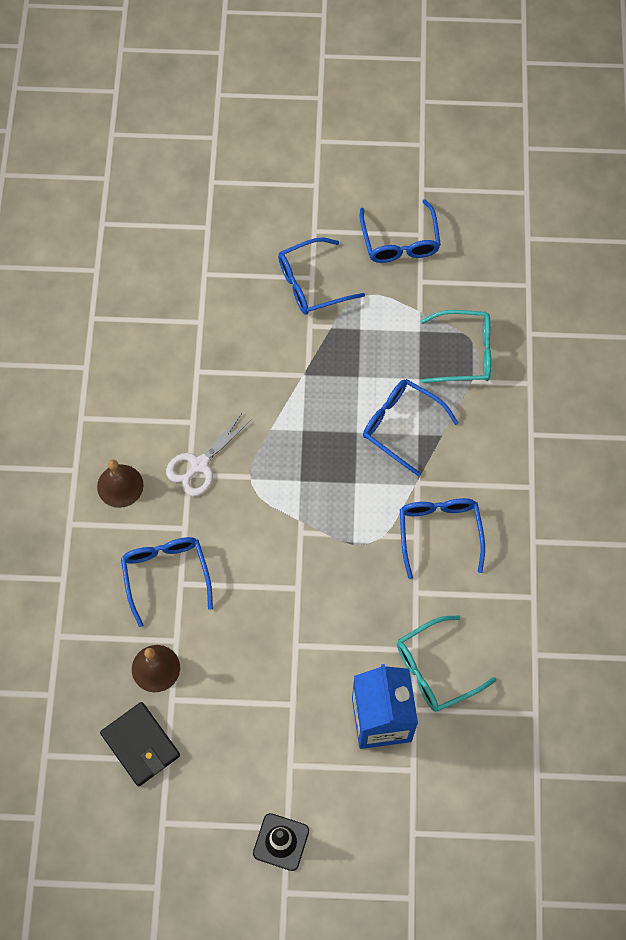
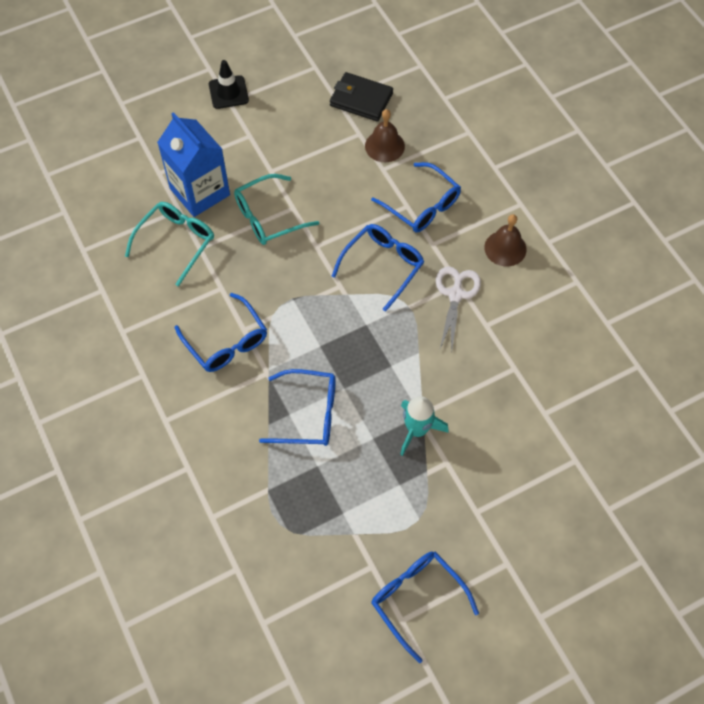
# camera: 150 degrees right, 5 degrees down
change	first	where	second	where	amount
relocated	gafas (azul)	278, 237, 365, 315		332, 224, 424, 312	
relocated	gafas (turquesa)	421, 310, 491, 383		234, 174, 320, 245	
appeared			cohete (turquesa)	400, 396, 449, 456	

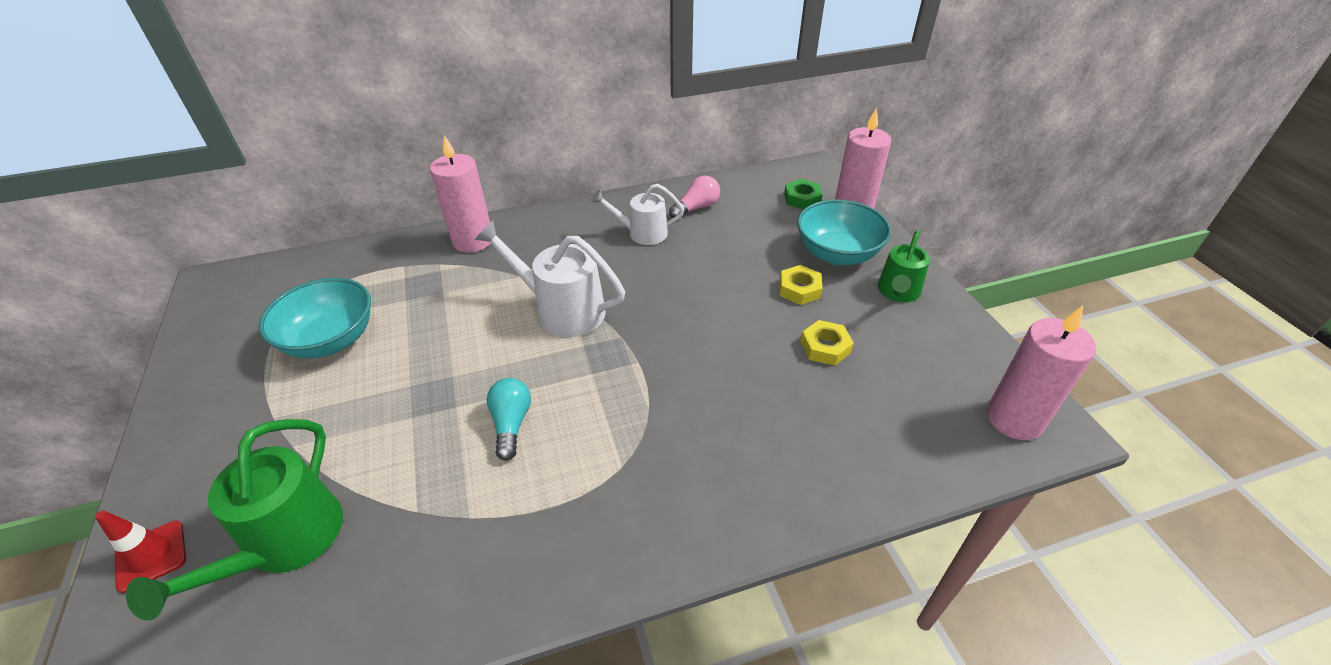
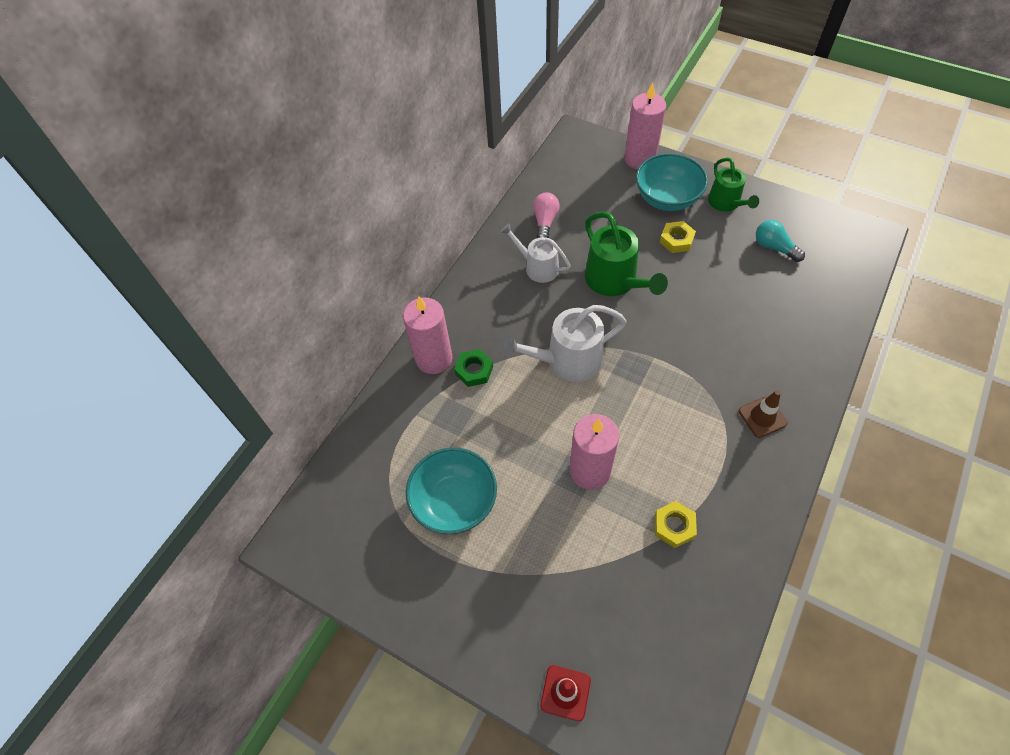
# camera: 40 degrees left, 15 degrees up
change	first	where	second	where	amount
relocated	tuerca (verde)	784, 179, 822, 210		454, 349, 493, 387	
spun	regadera (blanco)	591, 184, 684, 245		500, 223, 571, 283	75 degrees clockwise
relocated	vela (rosa)	987, 306, 1096, 440		570, 414, 619, 490	
relocated	tuerca (amarillo)	800, 320, 854, 366		655, 501, 697, 548	
relocated	bombilla (turquesa)	486, 378, 531, 461		756, 220, 805, 262	
relocated	regadera (verde)	126, 419, 343, 621		585, 212, 668, 296	
appeared			cono de tráfico (marrón)	739, 390, 787, 438	

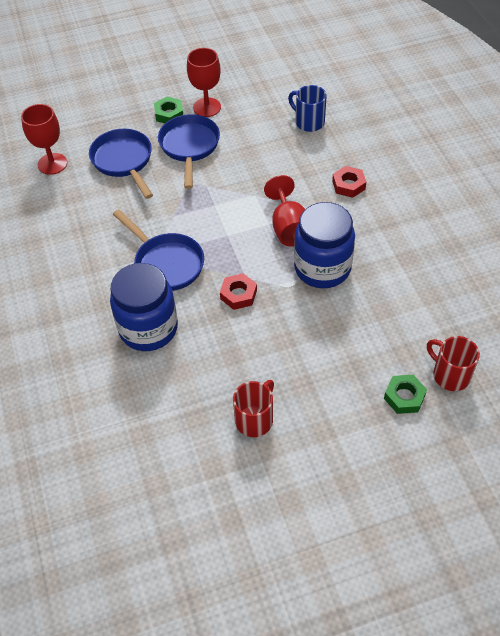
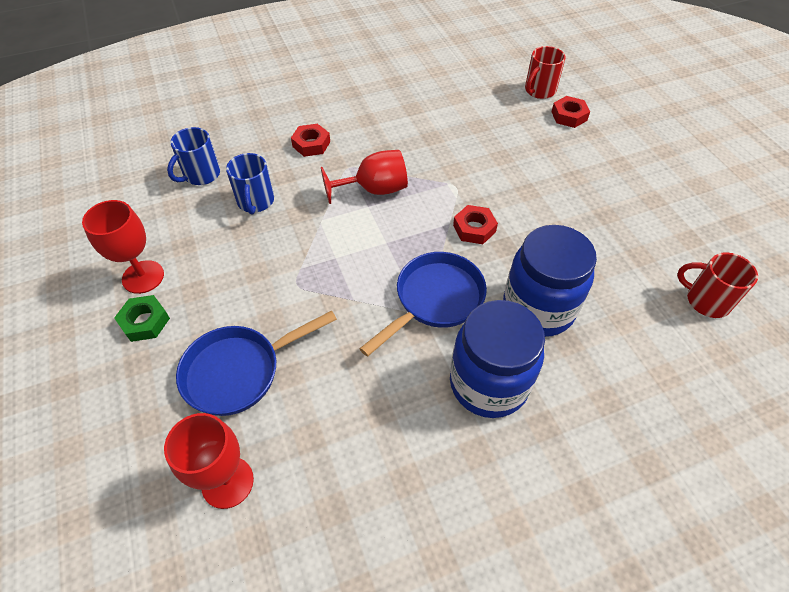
# camera: 95 degrees left, 0 degrees up
change	first	where	second	where	amount
missing	sartén (azul)	158, 114, 220, 189			
relocated	tarro (azul)	294, 202, 355, 288		450, 300, 545, 418	
colour	tuerca (verde)	384, 375, 427, 414	tuerca (rojo)	551, 96, 590, 128	
relocated	taza (rojo)	233, 380, 274, 437		677, 252, 758, 318	
appeared			taza (azul)	226, 153, 274, 215	

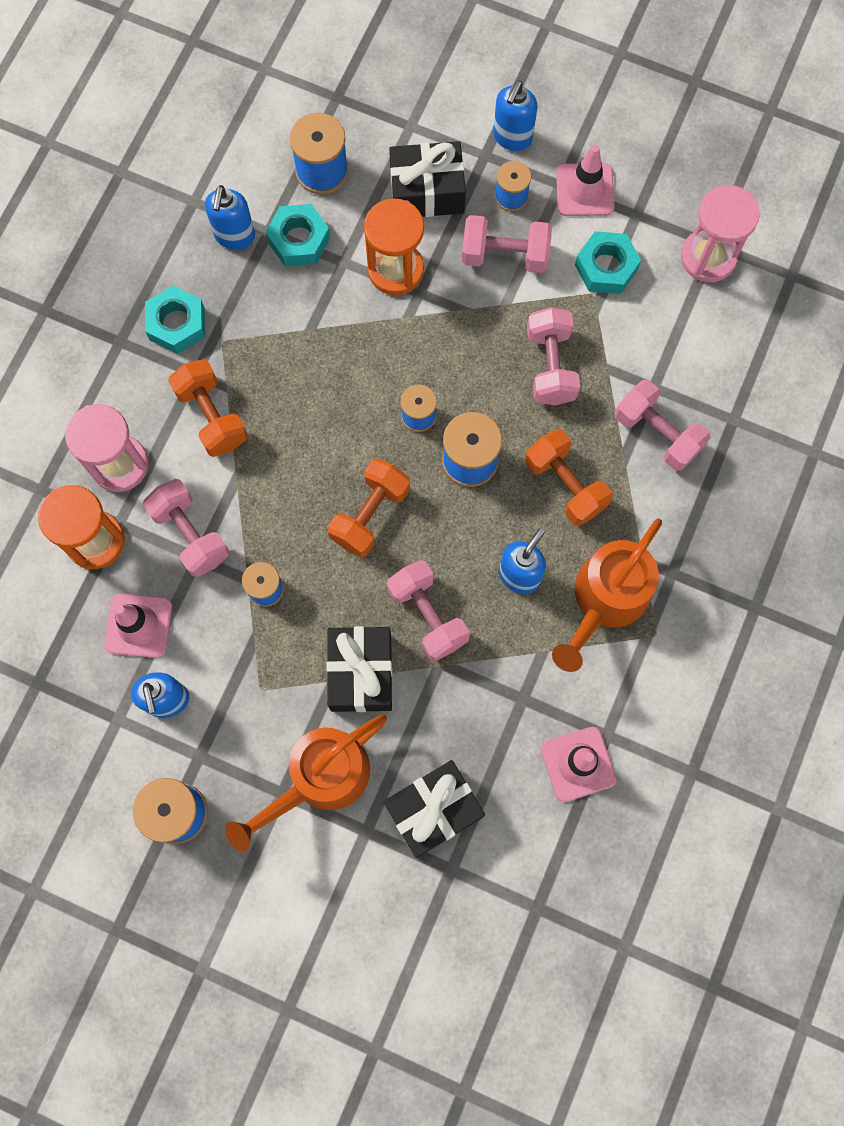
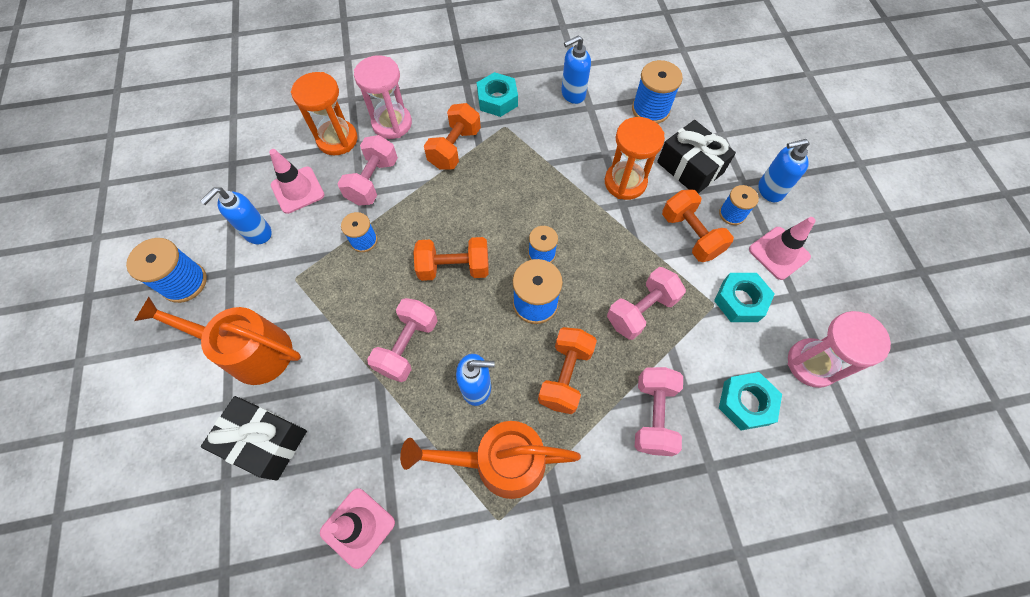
# camera: 55 degrees right, 10 degrees down
change	first	where	second	where	amount
relocated	tuerca (turquesa)	265, 204, 330, 266		719, 372, 782, 431	
colour	mancuerna (rosa)	462, 215, 552, 273	mancuerna (naranja)	662, 189, 734, 262	
missing	regalo (negro)	327, 626, 392, 712			

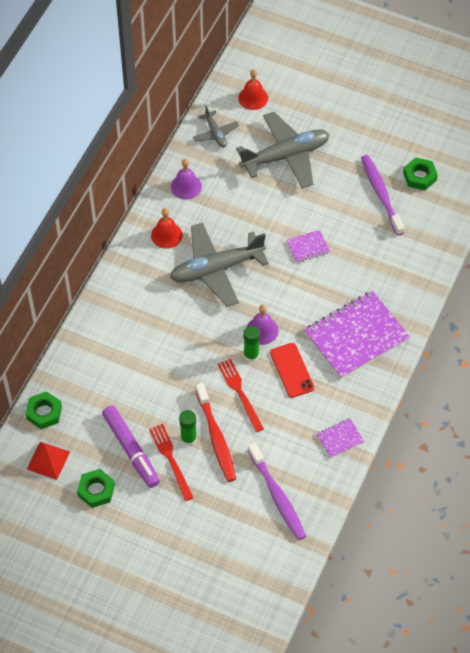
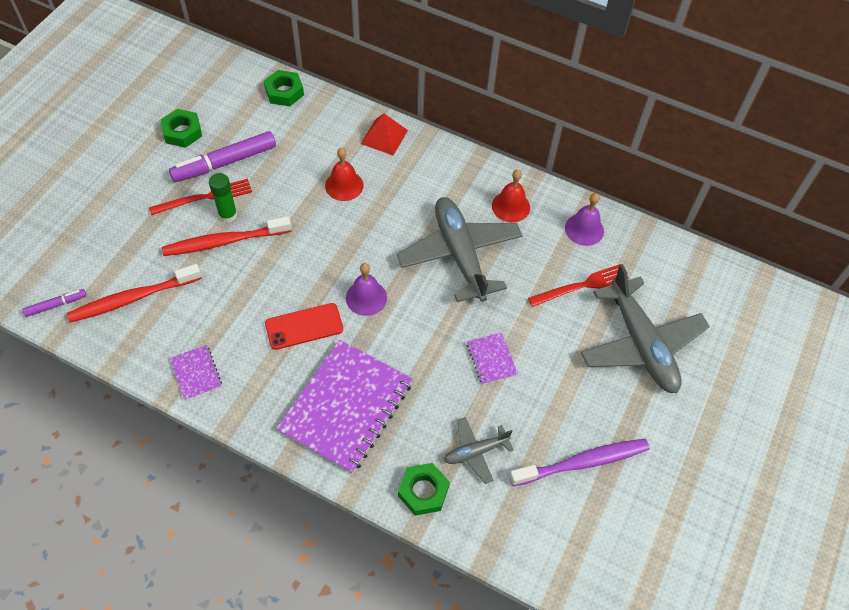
# camera: 90 degrees right, 0 degrees up
change	first	where	second	where	amount
relocated	campana (rojo)	238, 69, 268, 110		325, 148, 363, 201	
relocated	avión (gris)	193, 106, 239, 148		444, 417, 513, 484	
relocated	tuerca (verde)	403, 158, 438, 191		398, 463, 450, 516	
spun	cuaderno (morado)	304, 291, 410, 379		276, 340, 413, 474	60 degrees clockwise
missing	barra de pegamento (verde)	244, 325, 260, 362			
relocated	tenedor (rojo)	217, 359, 264, 432		528, 264, 629, 307	
relocated	pirámide (rojo)	27, 442, 70, 480		361, 113, 408, 155	
colour	cepillo de dientes (morado)	248, 443, 306, 540	cepillo de dientes (rojo)	67, 264, 202, 322	
appeared			rotulador (morado)	23, 289, 86, 317	

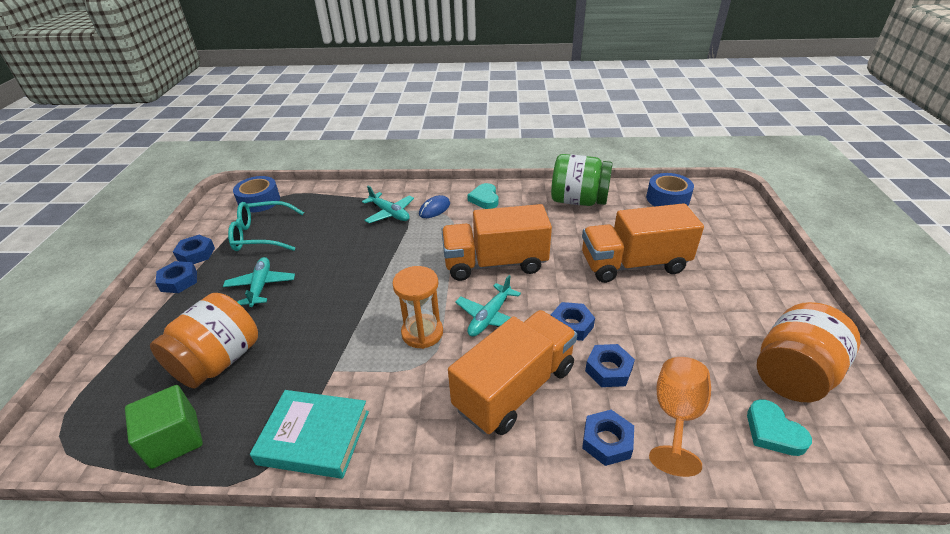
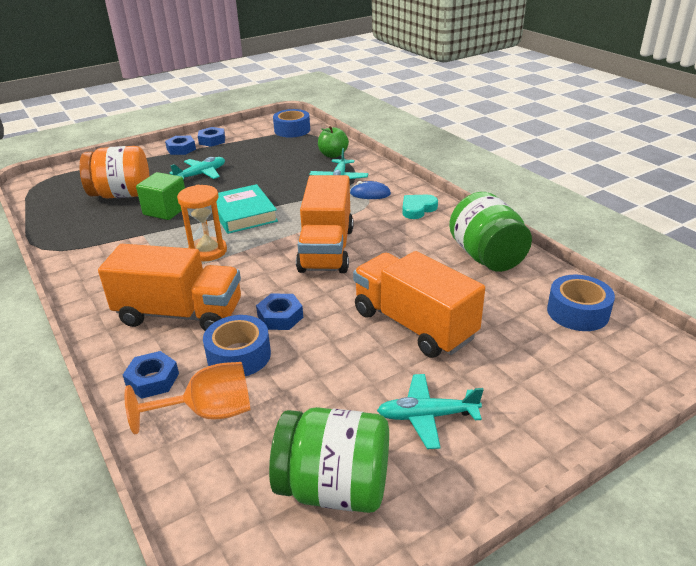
# camera: 55 degrees right, 5 degrees down
change	first	where	second	where	amount
missing	gafas (turquesa)	228, 201, 304, 251			
spun	camión (naranja)	441, 204, 552, 281		296, 175, 353, 273	135 degrees counterclockwise
relocated	avión (turquesa)	455, 275, 521, 337		377, 374, 484, 449	
colour	tarro (naranja)	757, 302, 861, 402	tarro (verde)	269, 407, 389, 513	
exchanged	tuerca (azul)	585, 344, 635, 387	cinta adhesiva (azul)	203, 315, 271, 376	
relocated	cubo (verde)	125, 385, 203, 469		136, 172, 185, 220	
relocated	libro (turquesa)	250, 390, 369, 479		216, 184, 278, 234	
missing	corazón (turquesa)	747, 399, 812, 456			
appeared			manzana (verde)	318, 126, 349, 158	

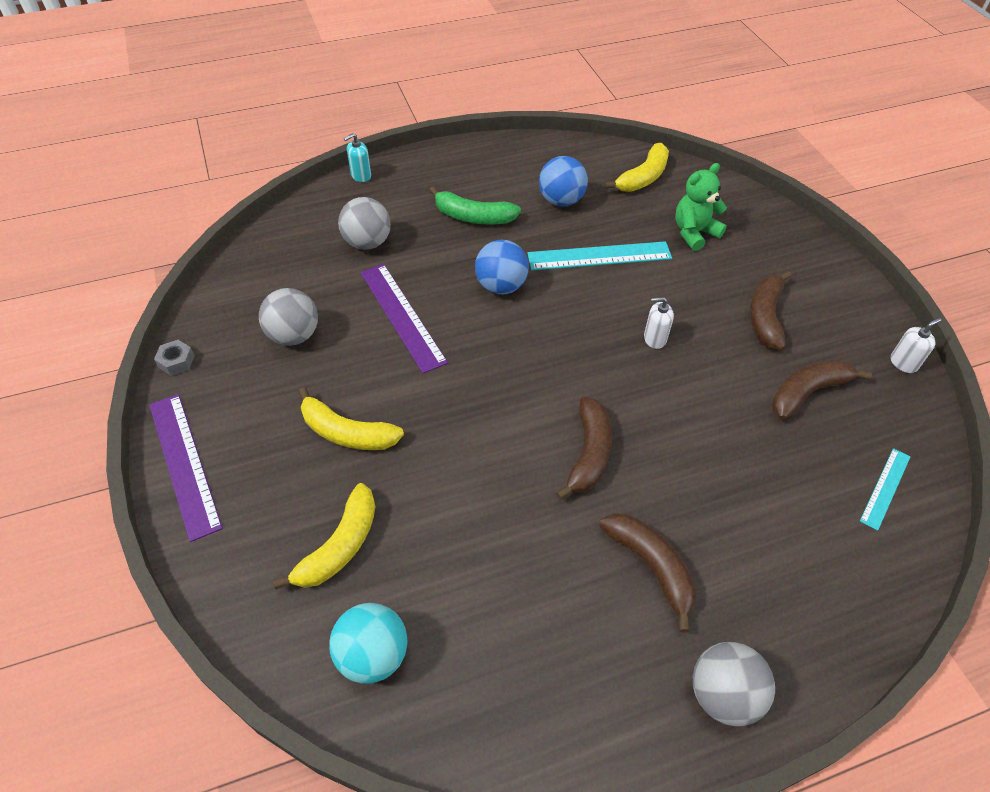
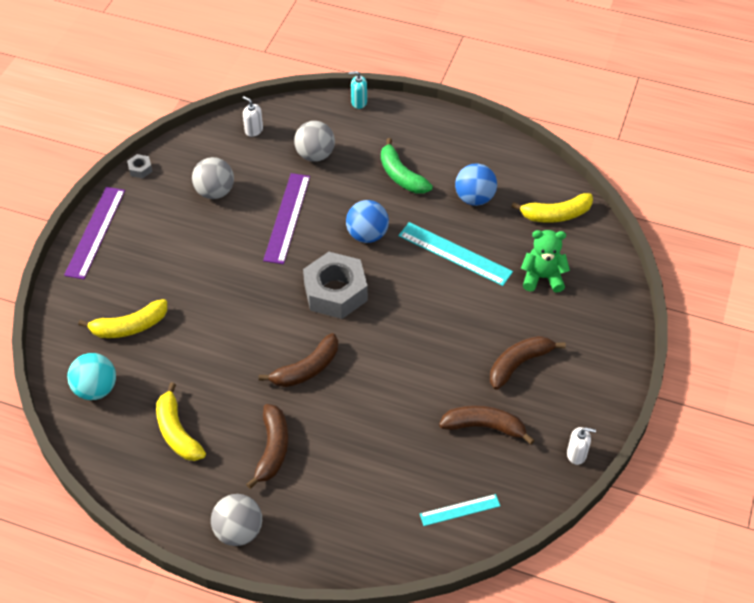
# camera: 40 degrees right, 0 degrees up
change	first	where	second	where	amount
relocated	dispensador de jabón (blanco)	644, 297, 674, 349		243, 96, 263, 137	
relocated	plátano (amarillo)	298, 387, 404, 450		156, 382, 206, 461	
appeared			tuerca (gris)	303, 252, 368, 319	

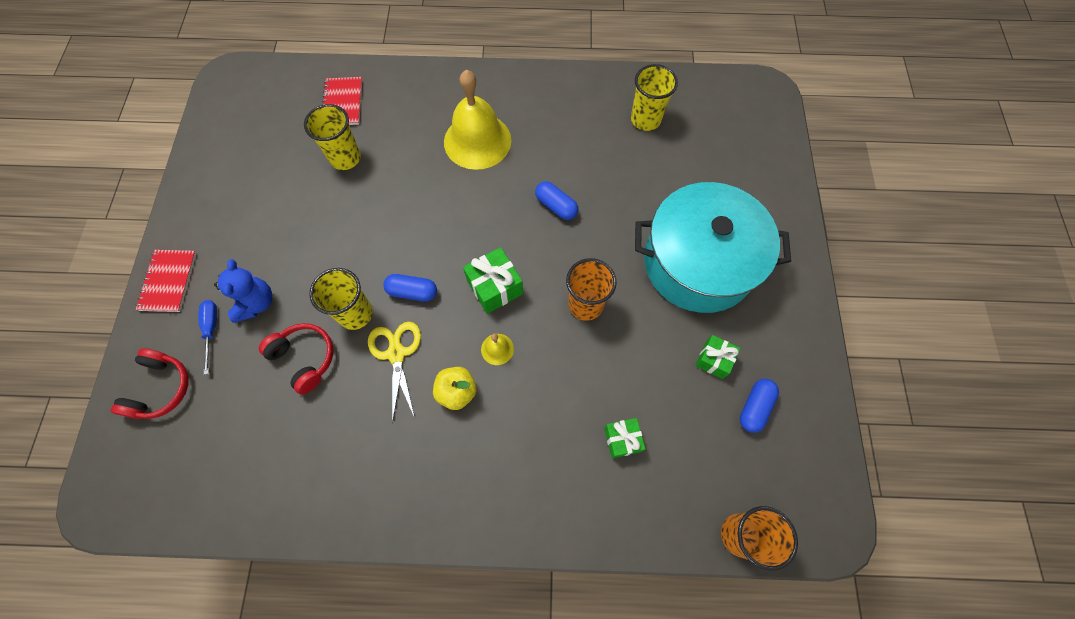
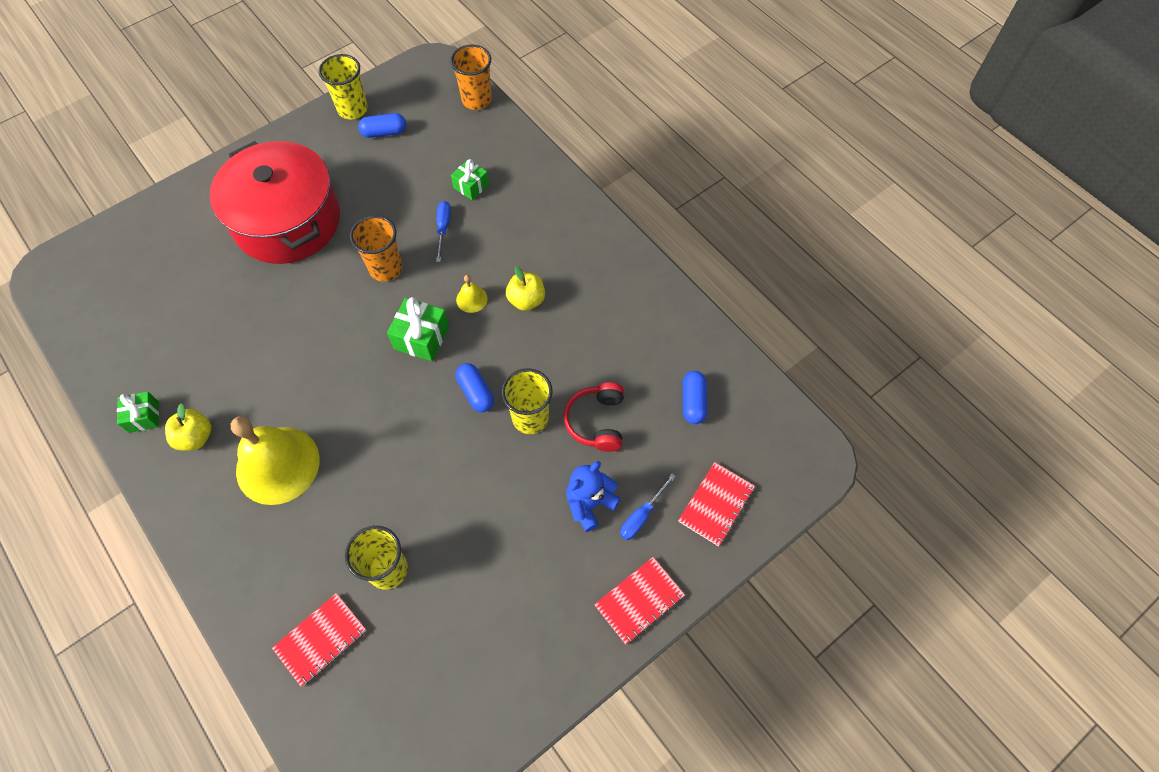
# camera: 130 degrees left, 5 degrees down
change	first	where	second	where	amount
relocated	vaso (amarillo)	631, 64, 678, 131		319, 54, 368, 119	
relocated	cápsula (azul)	535, 181, 578, 220		683, 371, 707, 424	
colour	olla (turquesa)	635, 182, 791, 313	olla (rojo)	210, 141, 340, 264	
missing	tijeras (amarillo)	368, 322, 421, 423			
relocated	regalo (verde)	695, 335, 740, 379		117, 392, 159, 433	
exchanged	auriculares (rojo)	111, 348, 189, 419	cuaderno (rojo)	678, 462, 755, 546	
appeared			destornillador (azul)	436, 201, 451, 262	
appeared			manzana (amarillo)	165, 403, 211, 451	

